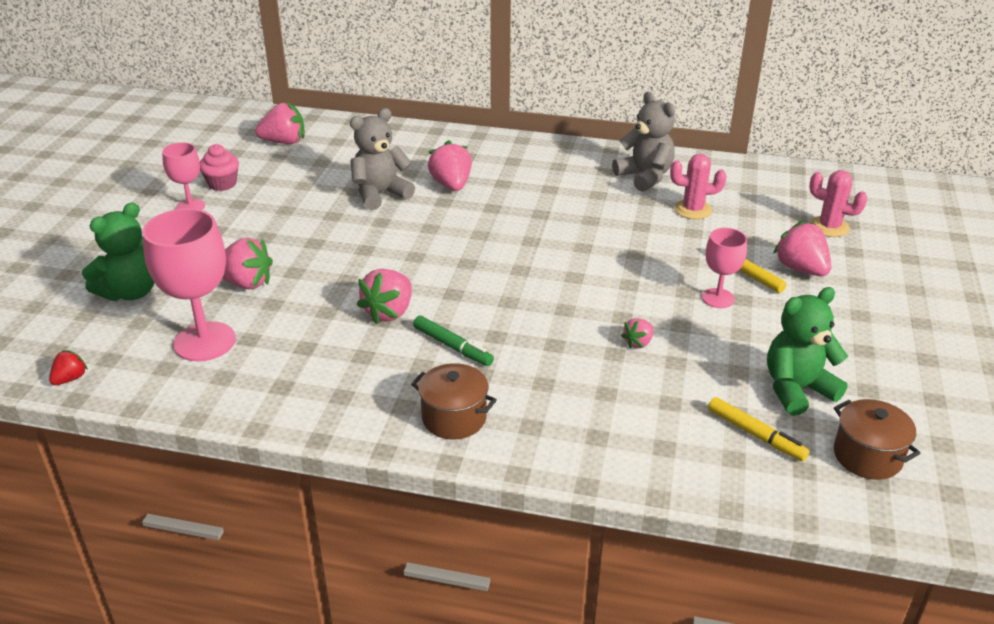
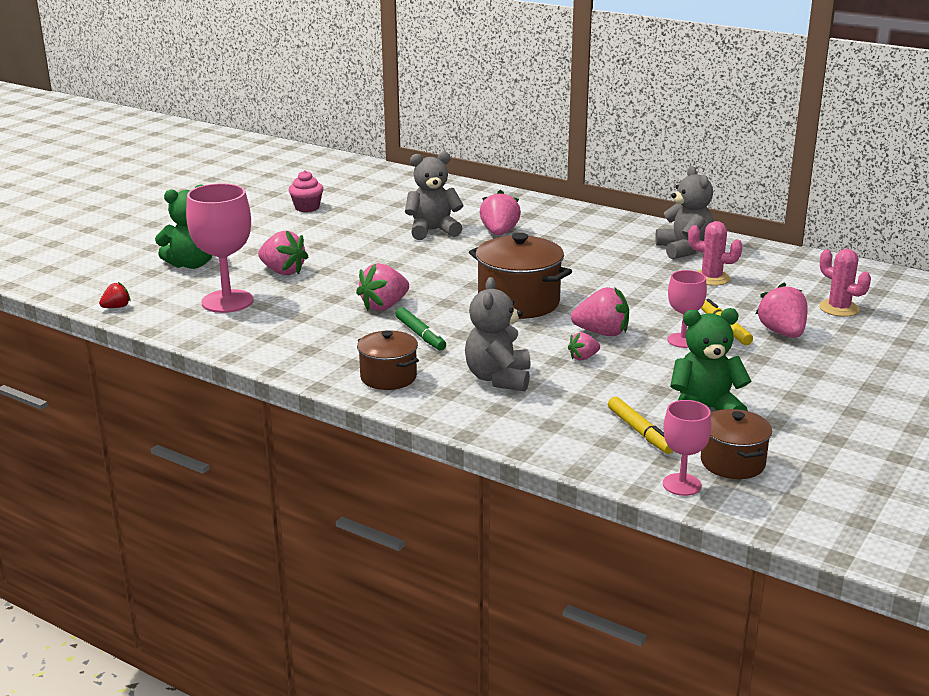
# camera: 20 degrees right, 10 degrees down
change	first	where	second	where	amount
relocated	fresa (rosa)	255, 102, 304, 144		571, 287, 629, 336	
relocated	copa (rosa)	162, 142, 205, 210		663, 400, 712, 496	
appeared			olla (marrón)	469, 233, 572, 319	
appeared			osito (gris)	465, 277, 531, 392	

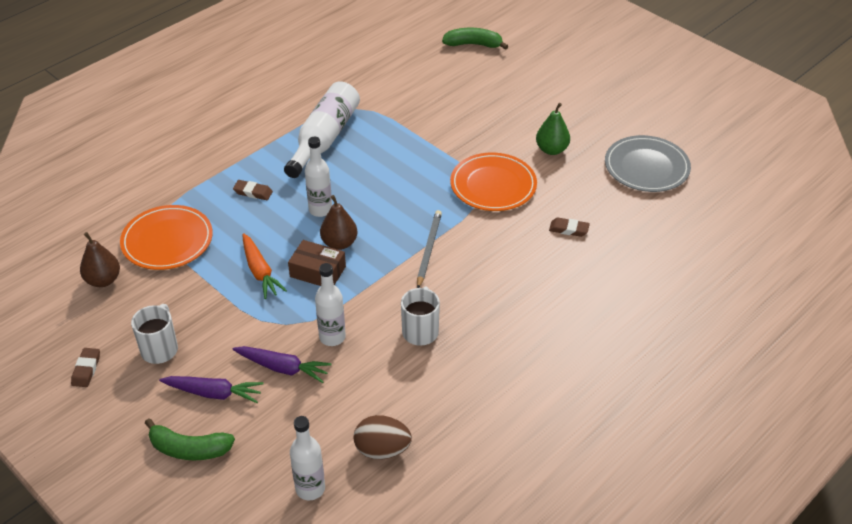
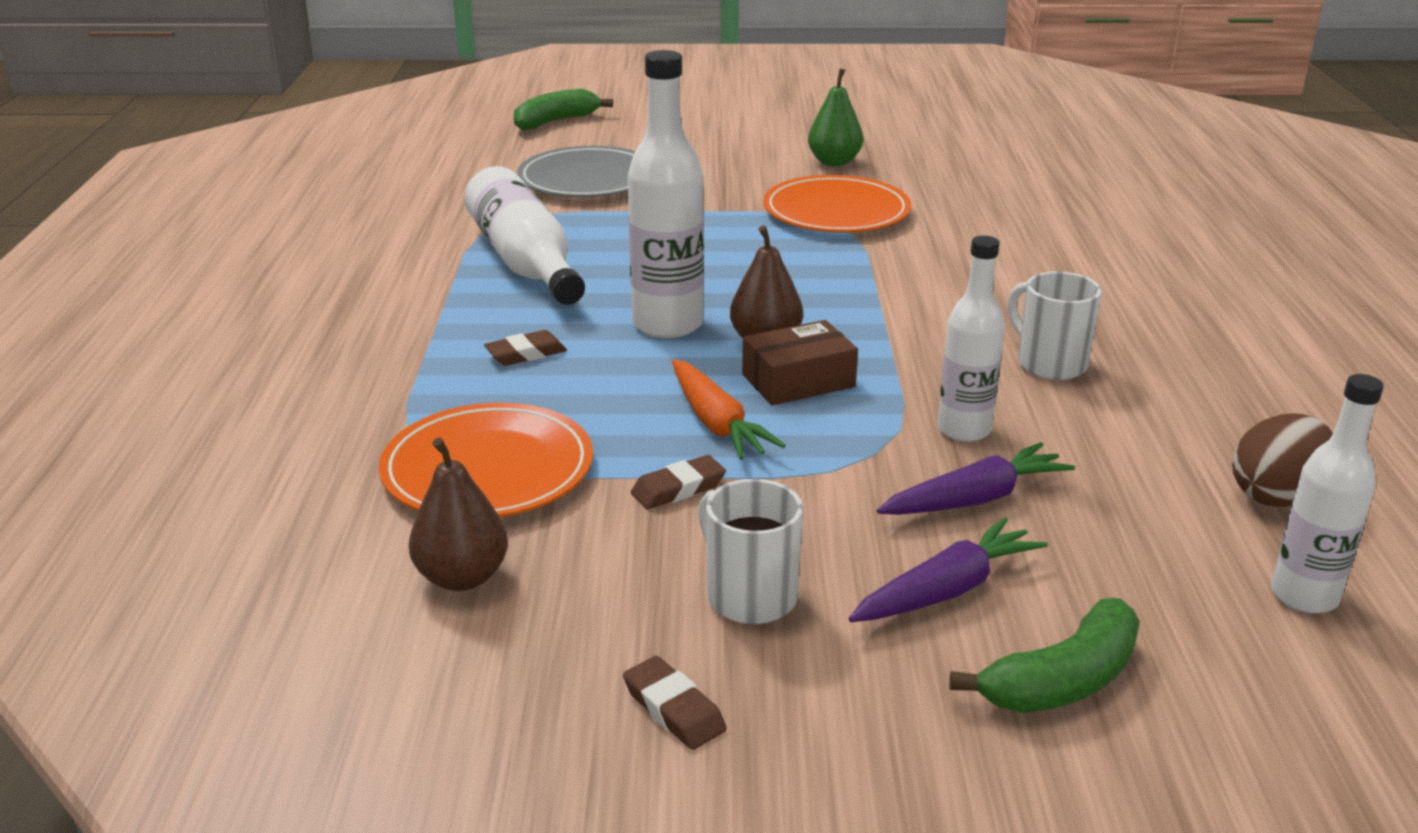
# camera: 45 degrees left, 15 degrees down
change	first	where	second	where	amount
relocated	plato (gris)	605, 135, 691, 192		517, 146, 635, 197	
size	botella (blanco)	305, 137, 332, 217		628, 50, 704, 338	x1.52
missing	lápiz (gris)	417, 210, 442, 288			
relocated	goma de borrar (marrón)	549, 218, 590, 237		631, 455, 726, 509	
spun	zanahoria (naranja)	242, 233, 287, 299		672, 360, 786, 460	45 degrees clockwise

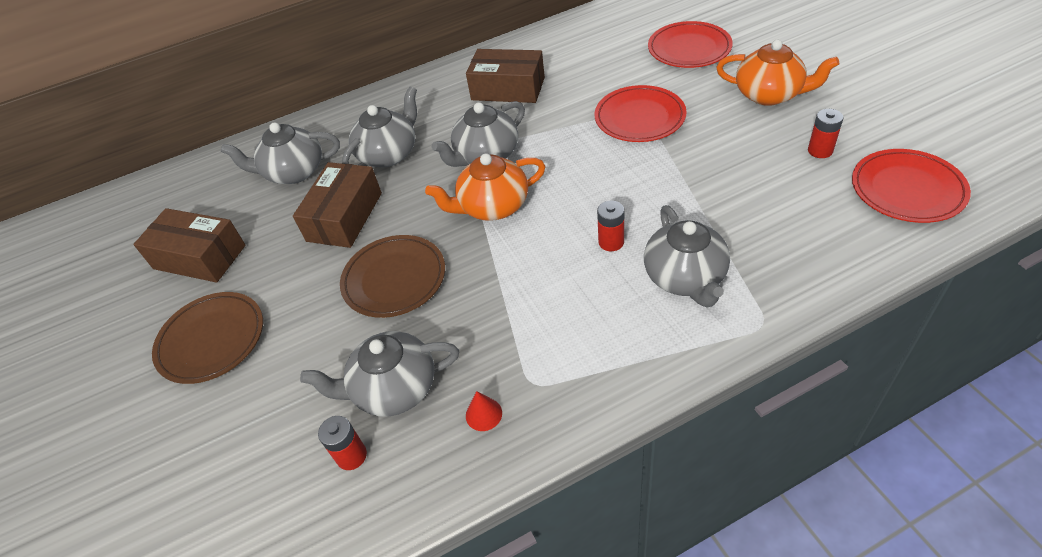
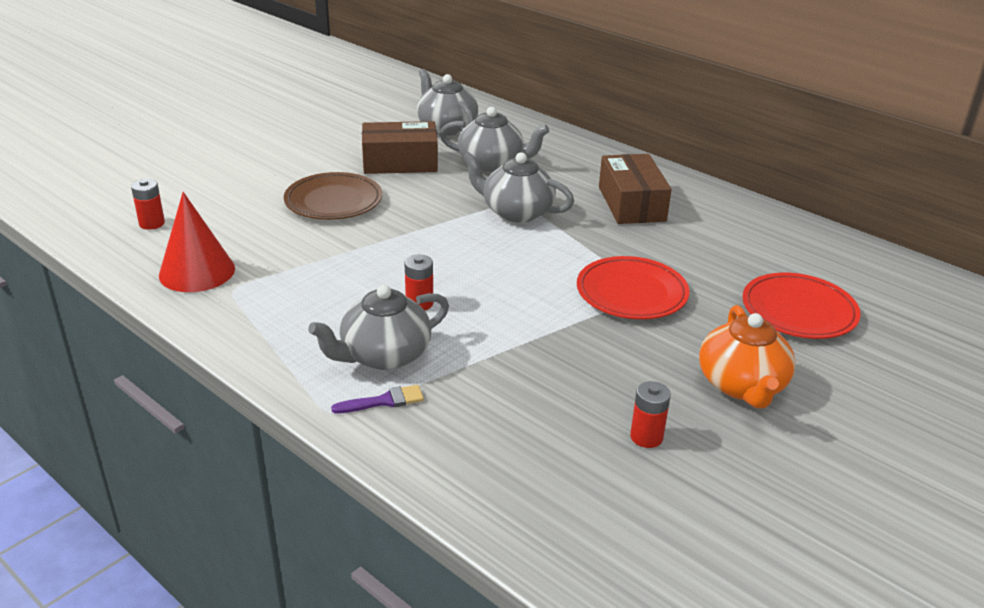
# camera: 60 degrees right, 15 degrees down
change	first	where	second	where	amount
missing	plato (rojo)	852, 149, 971, 223			
missing	tetera (naranja)	425, 153, 546, 221			
missing	caja (marrón)	133, 208, 245, 283			
missing	plato (marrón)	152, 292, 263, 384			
missing	tetera (gris)	300, 331, 459, 417			
size	cono (rojo)	466, 391, 502, 431		159, 192, 235, 292	x2.28
appeared			pincel (morado)	331, 385, 424, 414	

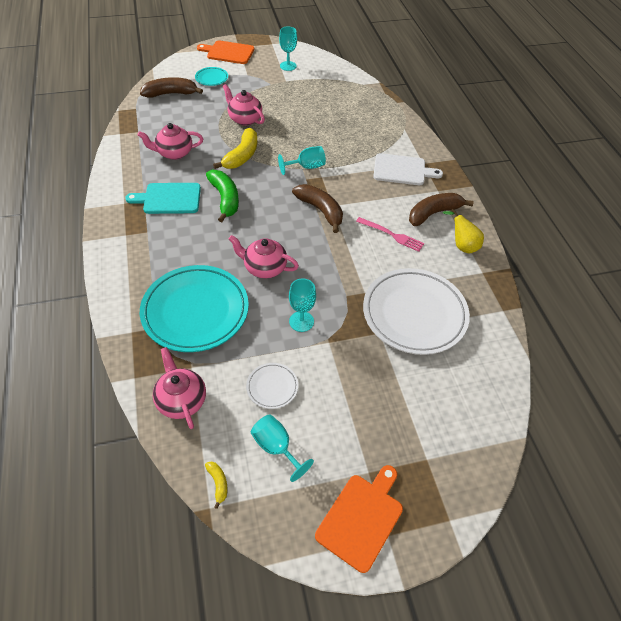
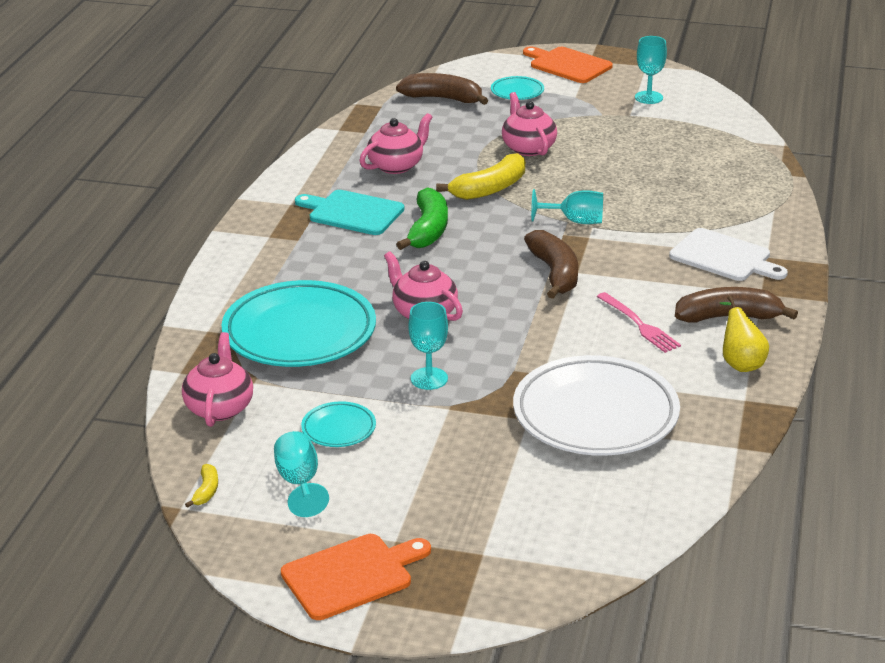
# camera: 30 degrees right, 20 degrees down
change	first	where	second	where	amount
spun	tetera (rosa)	138, 123, 203, 160		359, 113, 432, 174	120 degrees clockwise
colour	plato (blanco)	246, 363, 298, 409	plato (turquesa)	301, 401, 376, 447	

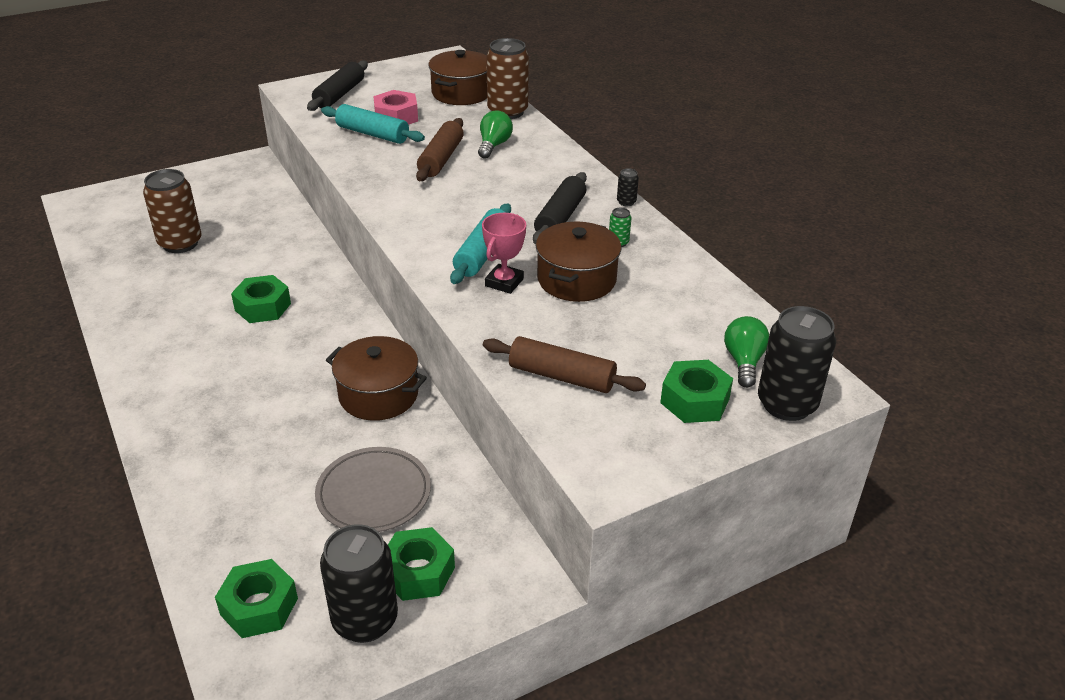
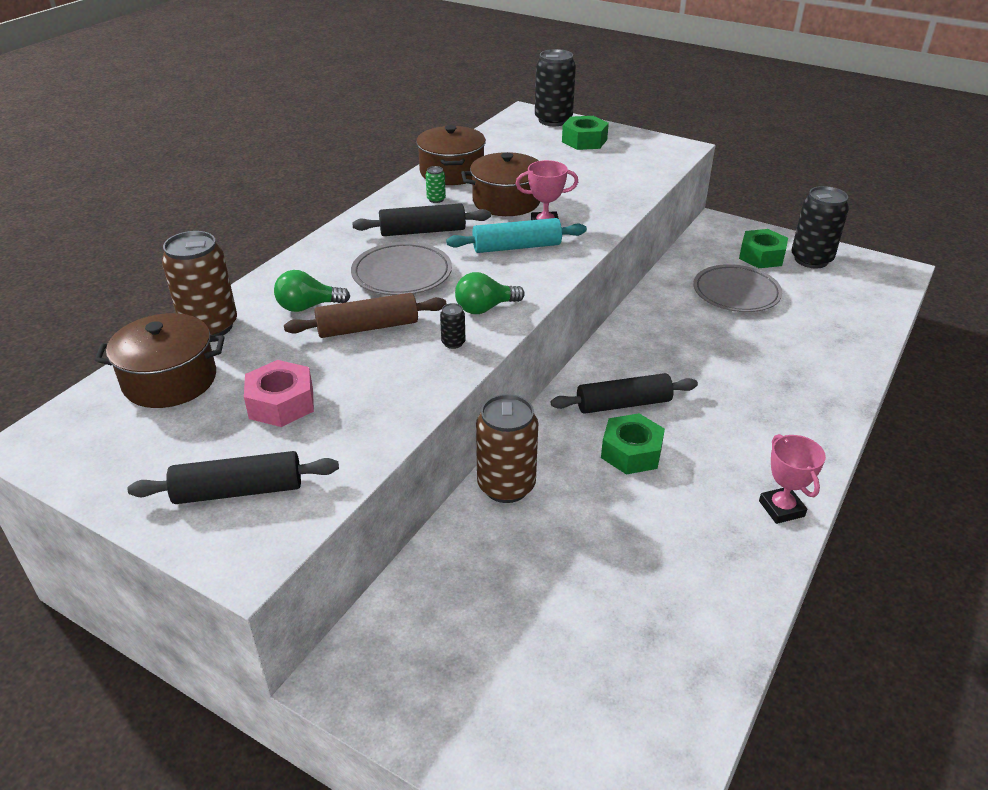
# camera: 120 degrees left, 0 degrees up
change	first	where	second	where	amount
missing	rodillo (turquesa)	321, 104, 425, 144			
relocated	lata (negro)	617, 168, 639, 206		440, 303, 465, 349	
relocated	lata (marrón)	143, 169, 201, 253		476, 394, 538, 503	
relocated	bombilla (verde)	724, 316, 769, 388		455, 272, 525, 314	
relocated	olla (marrón)	326, 336, 427, 421		416, 125, 486, 185	
missing	rodillo (marrón)	483, 336, 646, 393			
missing	tuerca (verde)	215, 559, 298, 638			
appeared			plato (gris)	351, 242, 452, 295	
appeared			rodillo (negro)	551, 373, 698, 413	
appeared			trofeo (rosa)	759, 434, 826, 524	

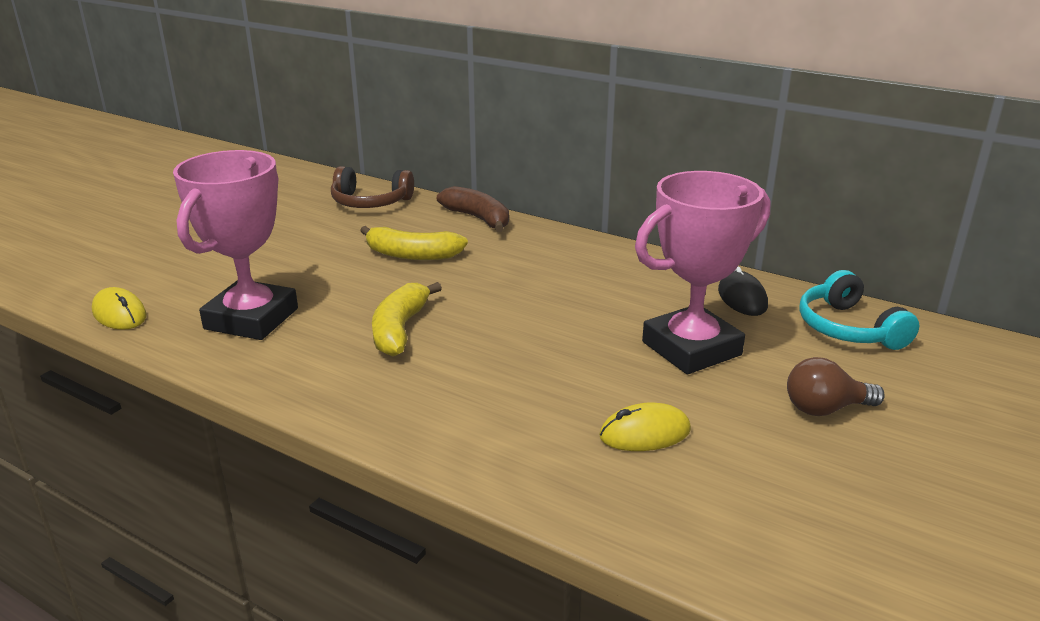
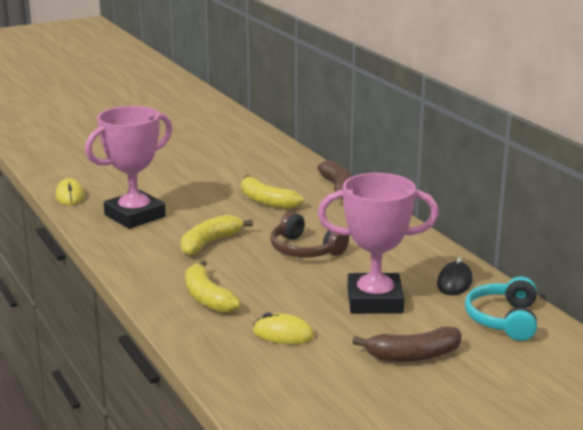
# camera: 30 degrees right, 5 degrees down
change	first	where	second	where	amount
relocated	auriculares (marrón)	331, 166, 414, 208		270, 212, 349, 258	
exchanged	bombilla (marrón)	787, 357, 885, 416	plátano (marrón)	353, 327, 462, 362	
appeared			plátano (amarillo)	185, 260, 241, 313	

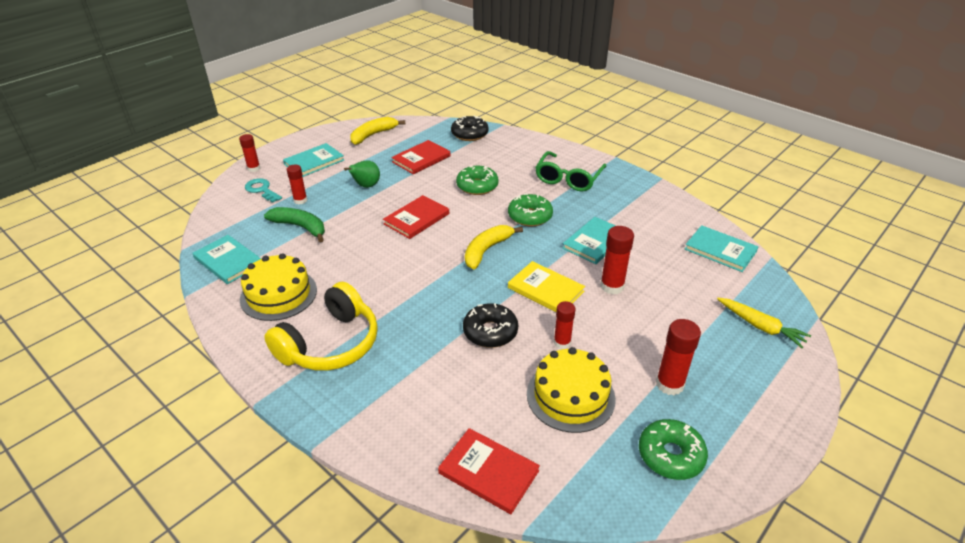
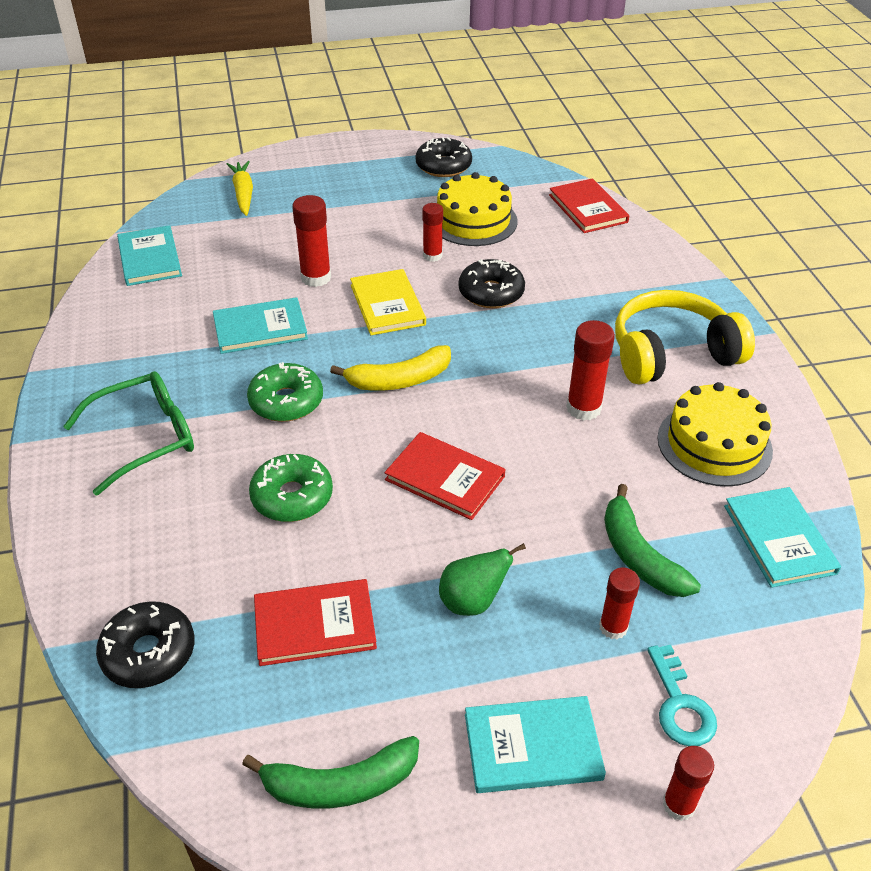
# camera: 145 degrees left, 5 degrees up
change	first	where	second	where	amount
colour	plátano (amarillo)	350, 117, 405, 145	plátano (verde)	242, 736, 419, 809	
spun	libro (rojo)	383, 195, 449, 239		385, 432, 505, 520	45 degrees clockwise
relocated	barra de pegamento (rojo)	656, 319, 701, 395		566, 320, 615, 421	
colour	rosquilla (verde)	639, 419, 708, 480	rosquilla (negro)	416, 137, 472, 177	

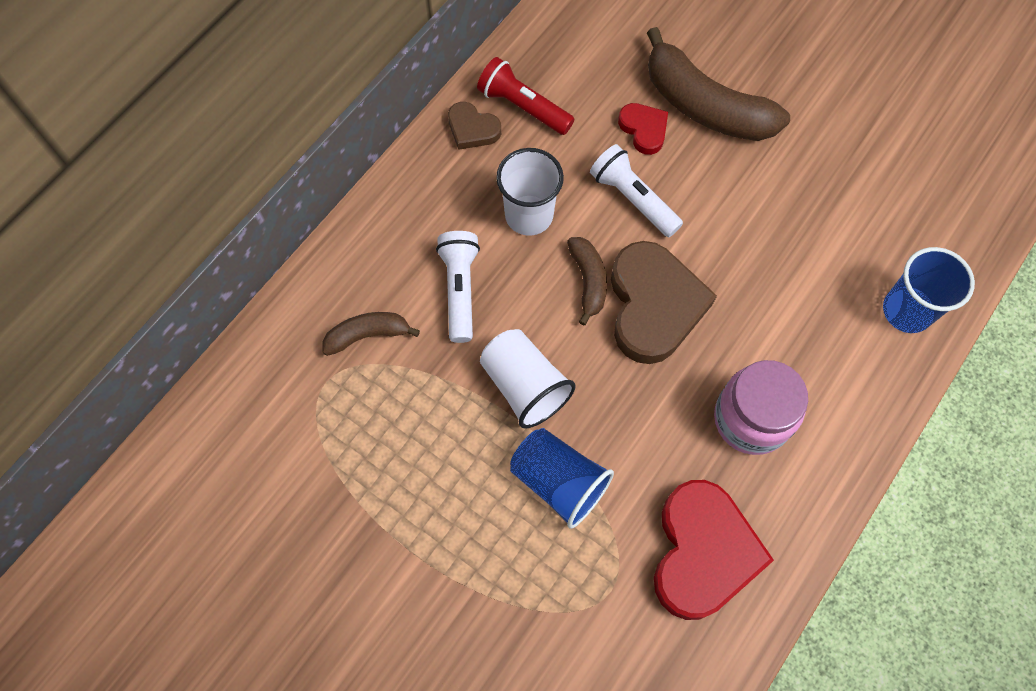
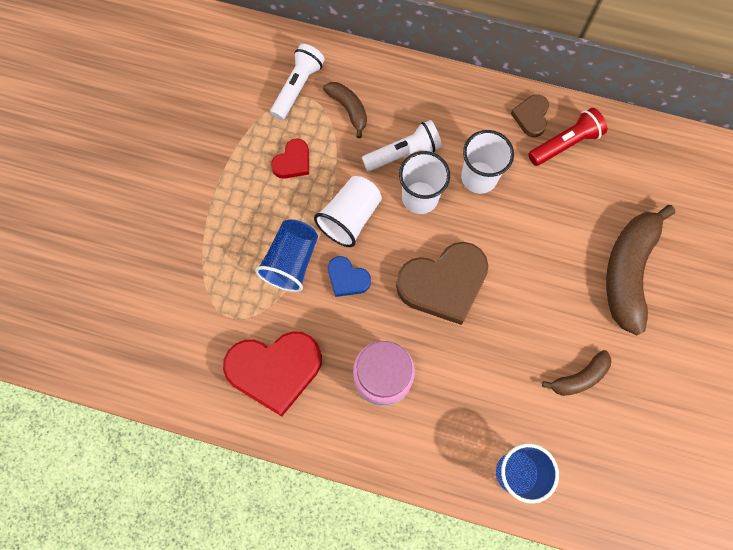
# camera: 70 degrees right, 5 degrees up
change	first	where	second	where	amount
spun	lámpara de mano (rojo)	477, 57, 574, 135		528, 108, 607, 166	45 degrees clockwise
relocated	corazón (rojo)	618, 103, 668, 155		271, 139, 309, 179	
relocated	lámpara de mano (blanco)	590, 144, 683, 237		270, 44, 325, 120	
relocated	plátano (marrón)	567, 237, 607, 326		542, 350, 611, 396	
appeared			vaso (blanco)	399, 151, 450, 214	
appeared			corazón (azul)	328, 256, 371, 297	

